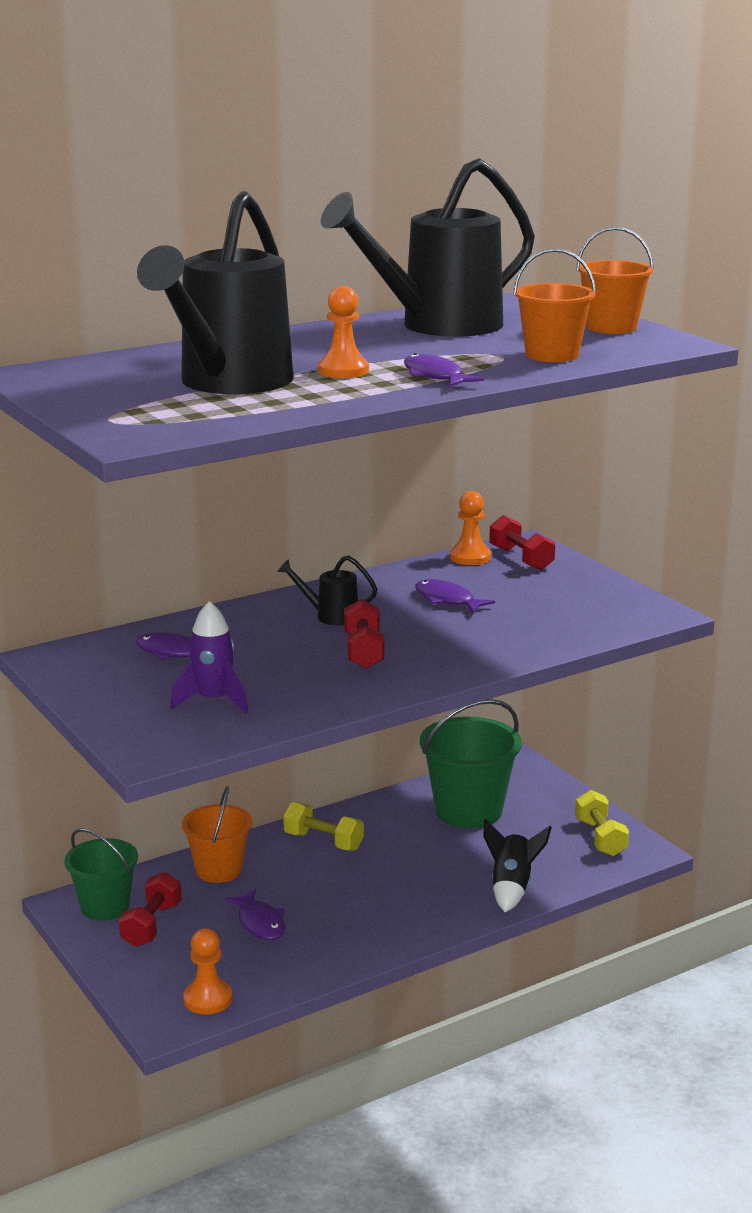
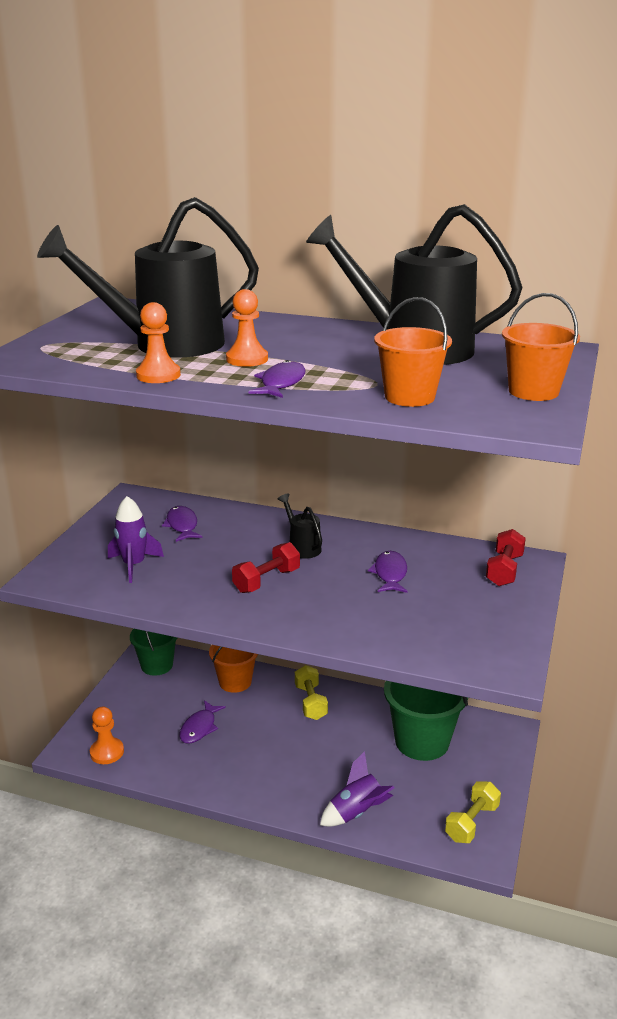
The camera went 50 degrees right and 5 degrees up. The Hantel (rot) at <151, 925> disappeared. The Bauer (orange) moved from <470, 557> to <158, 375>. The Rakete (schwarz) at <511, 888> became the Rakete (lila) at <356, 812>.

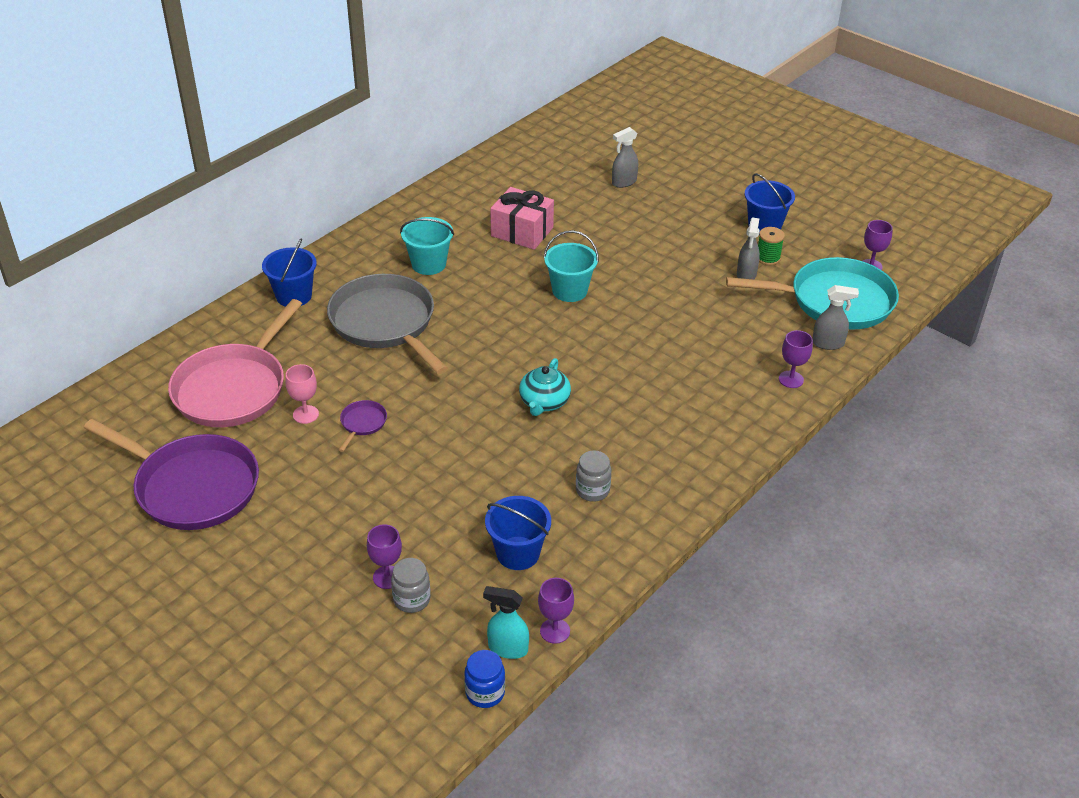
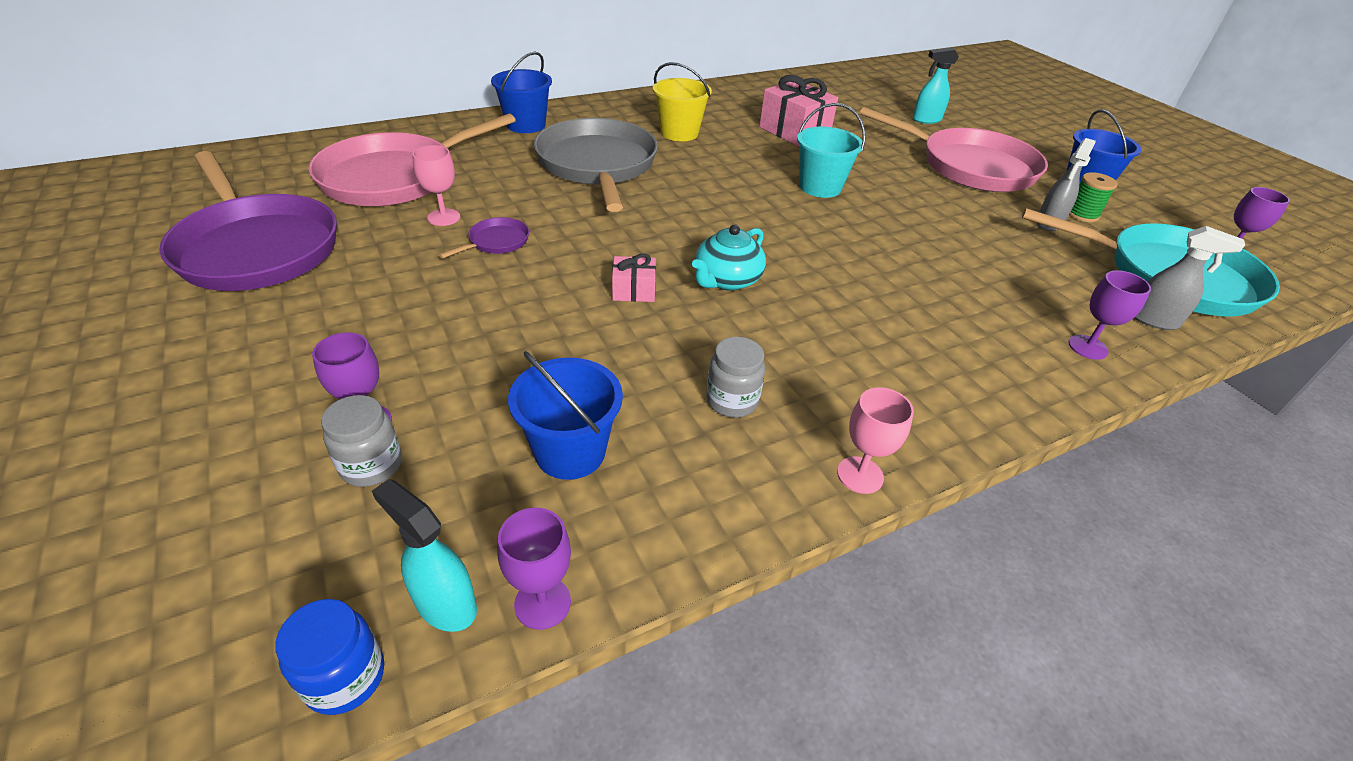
The camera went 20 degrees right and 0 degrees up. The Geschenk (rosa) at <634, 291> appeared. The Kelch (rosa) at <860, 475> appeared. The Pfanne (rosa) at <970, 167> appeared. The Eimer (türkis) at <429, 264> became the Eimer (gelb) at <679, 133>. The Sprühflasche (grau) at <624, 182> became the Sprühflasche (türkis) at <926, 120>.

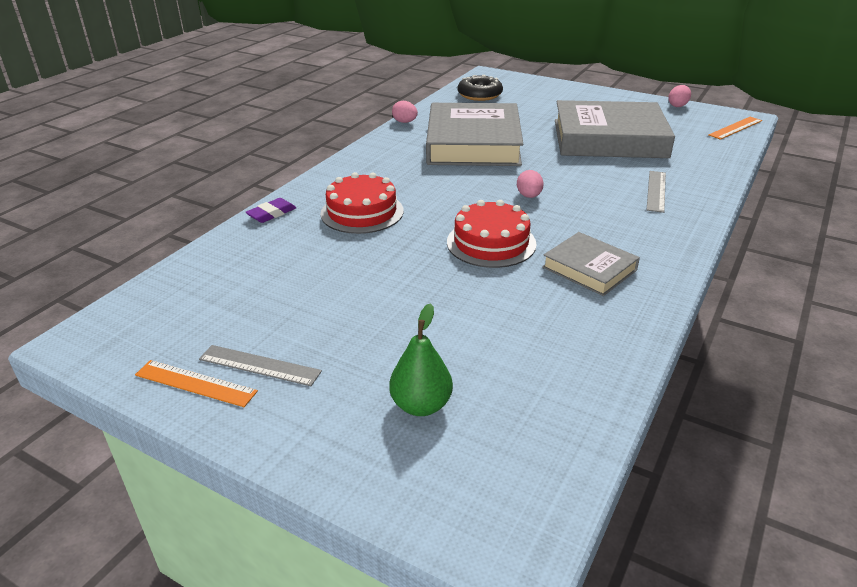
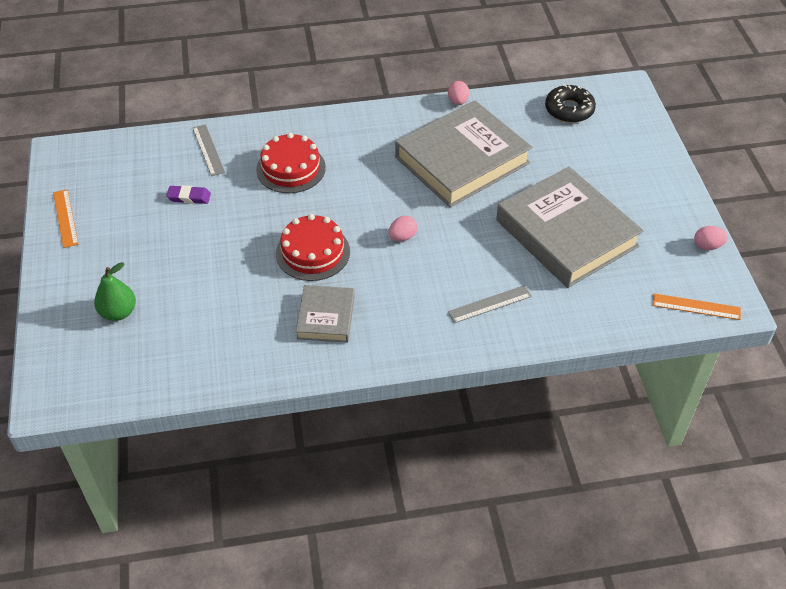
The camera went 50 degrees right and 15 degrees up. The Lineal (grau) moved from <259, 365> to <208, 150>. The Radiergummi (lila) moved from <271, 214> to <189, 197>.

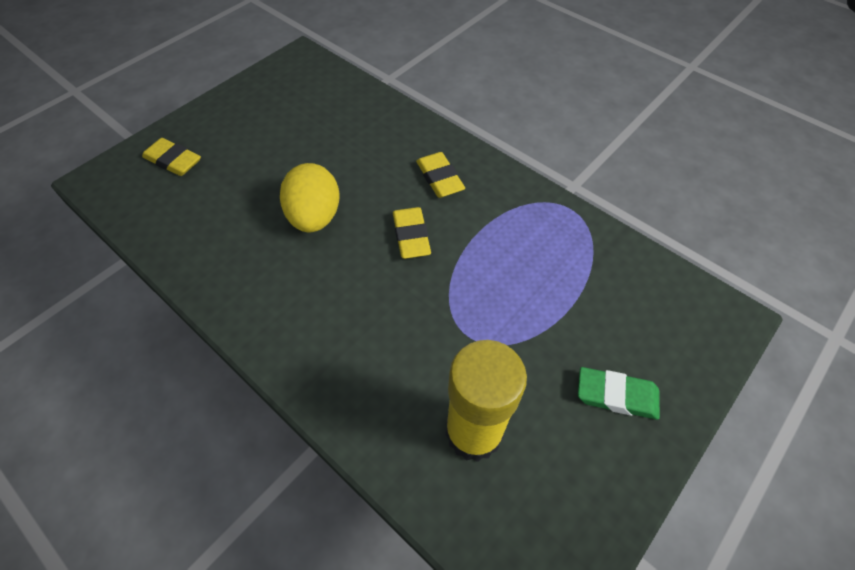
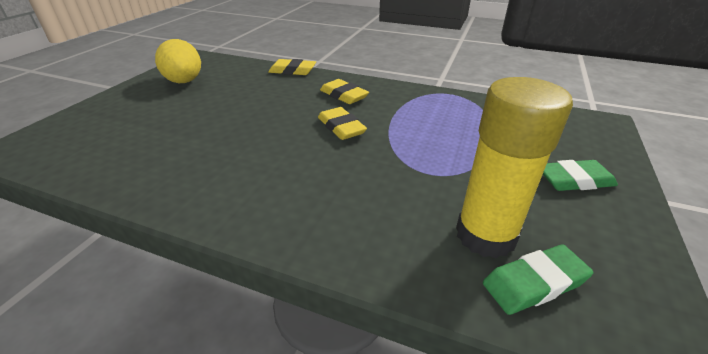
The camera went 20 degrees left and 20 degrees down. The Radiergummi (grün) at <534, 283> appeared. The Radiergummi (gelb) moved from <173, 161> to <292, 71>. The Ei (gelb) moved from <315, 217> to <184, 82>.

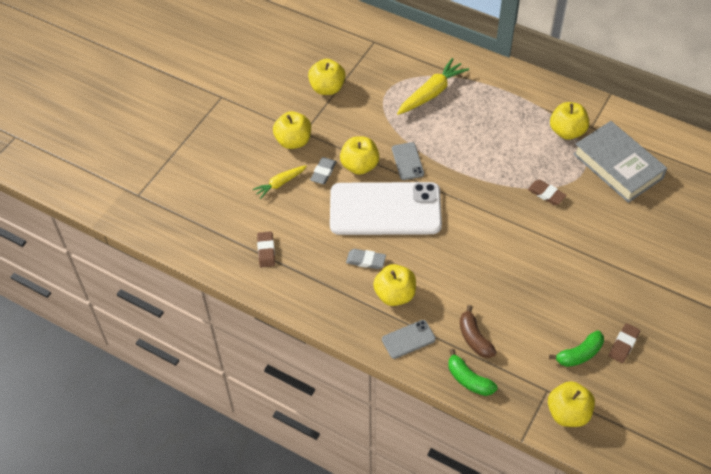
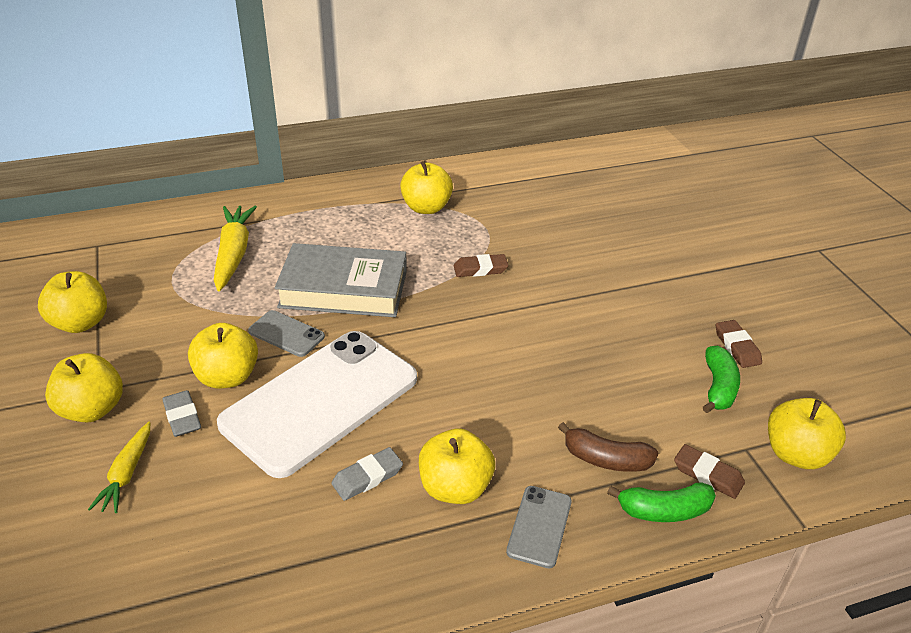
The camera went 50 degrees left and 15 degrees down. The Radiergummi (braun) moved from <266, 251> to <708, 474>. The Buch (grau) moved from <617, 166> to <343, 289>.

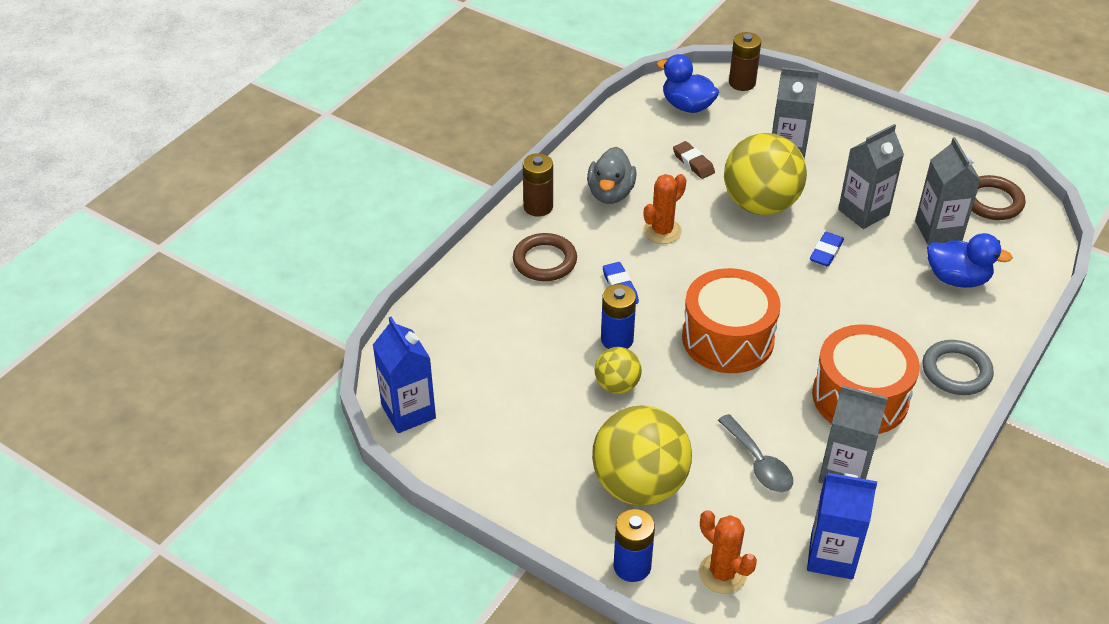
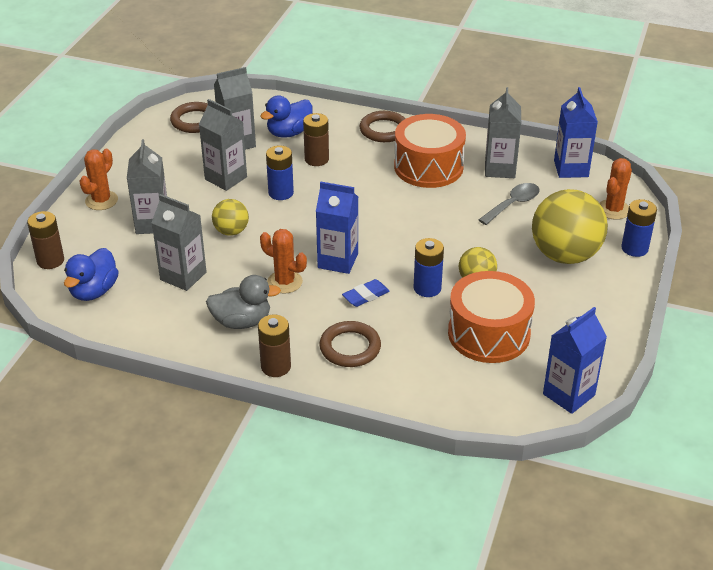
The camera went 105 degrees left and 5 degrees down. The Kaktus (orange) at <101, 200> appeared. The Batterie (braun) at <316, 159> appeared. The Getränkekarton (blau) at <338, 261> appeared. The Trommel (orange) moved from <727, 338> to <488, 334>. The Radiergummi (braun) at <693, 163> was replaced by the Getränkekarton (grau) at <183, 276>. The Radiergummi (blau) at <826, 252> was replaced by the Batterie (blau) at <281, 193>. The Ring (grau) at <956, 371> became the Ring (braun) at <384, 130>. The Ente (blau) at <957, 279> turned 135 degrees counterclockwise. The Ball (gelb) at <760, 204> changed to 0.51 times the size.

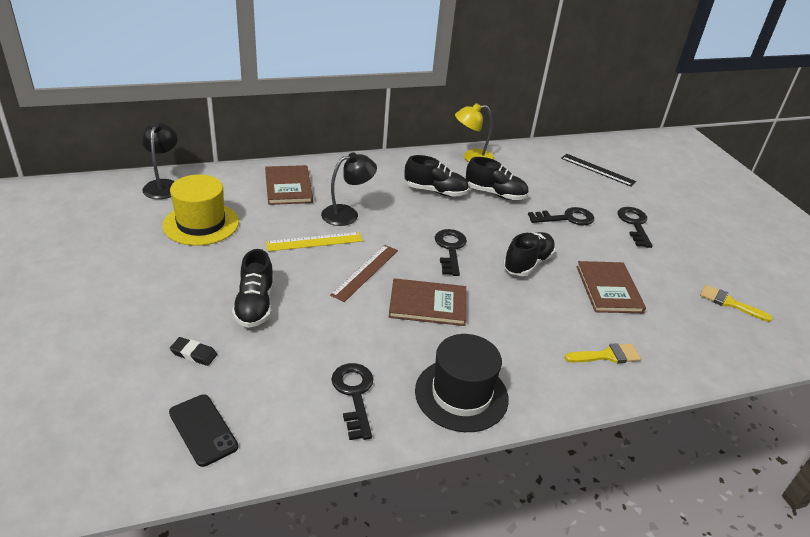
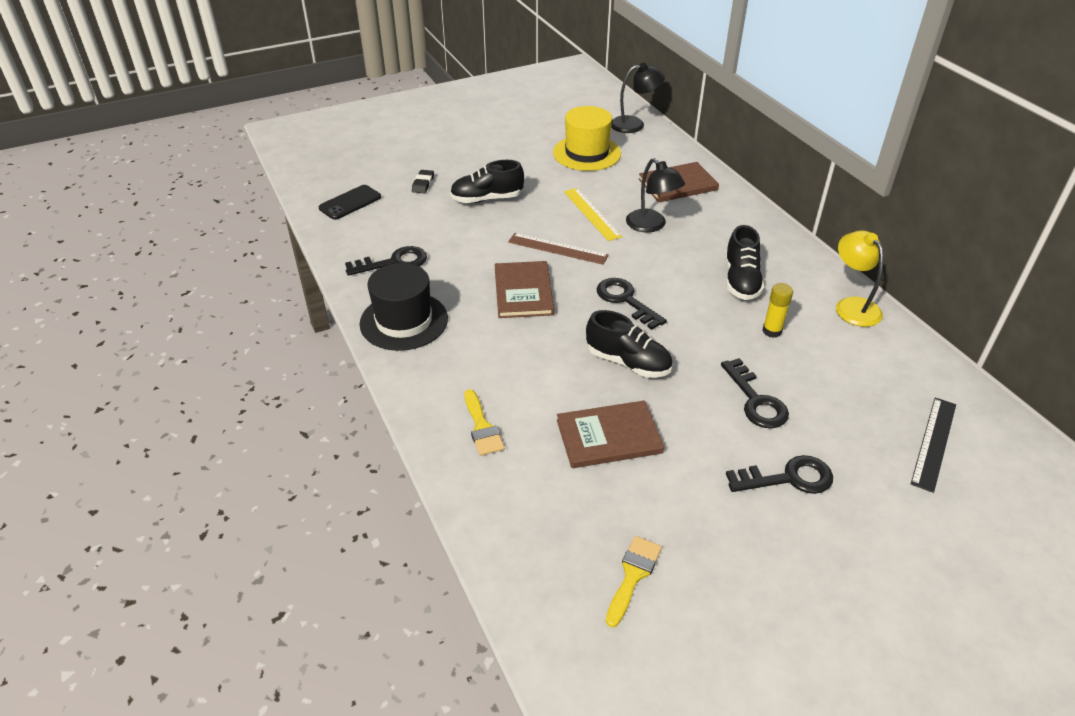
The camera went 85 degrees right and 5 degrees up. The Schuh (schwarz) at <495, 194> was replaced by the Klebestift (gelb) at <772, 331>. The Schlüssel (schwarz) at <450, 249> turned 120 degrees counterclockwise.

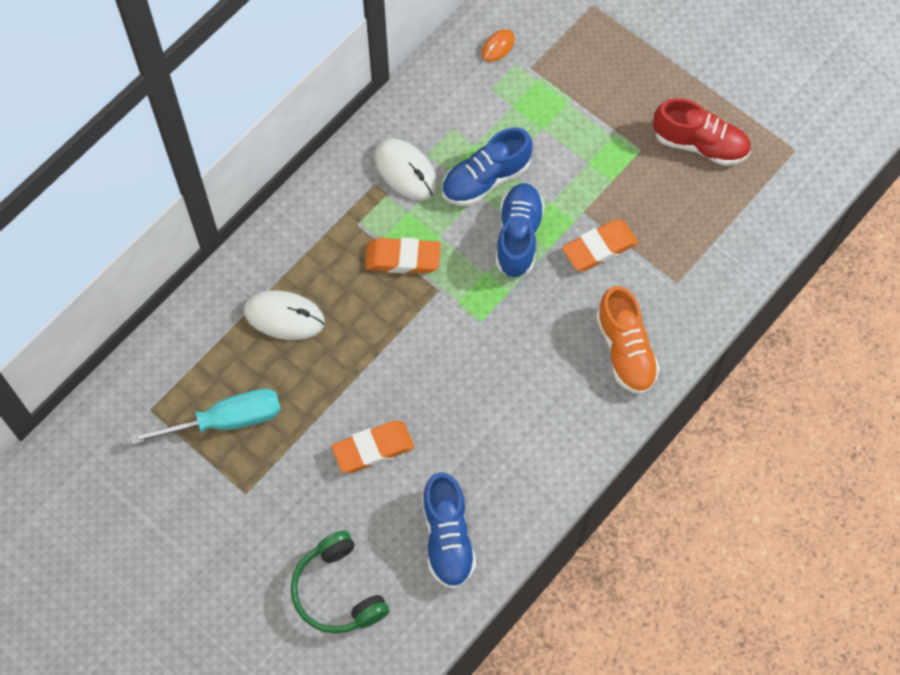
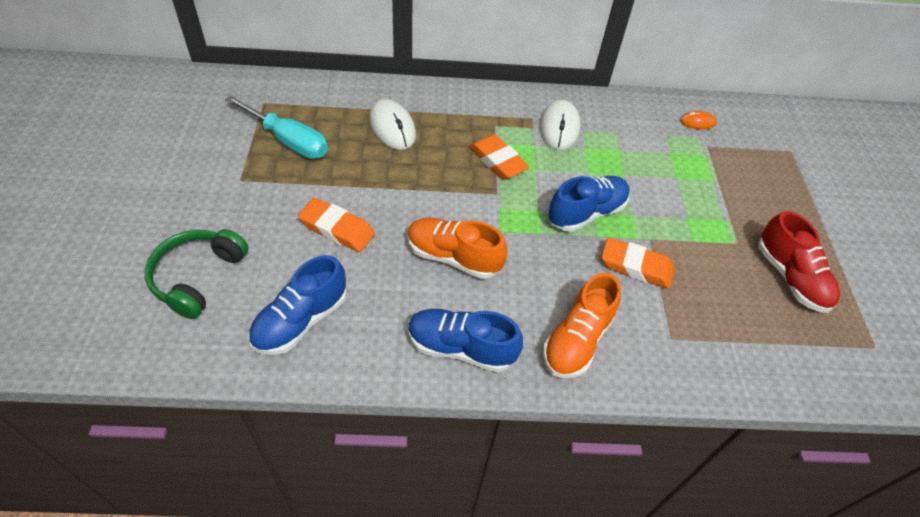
The camera went 45 degrees right and 15 degrees down. The Schuh (orange) at <453, 257> appeared. The Schuh (blau) moved from <486, 179> to <461, 348>.

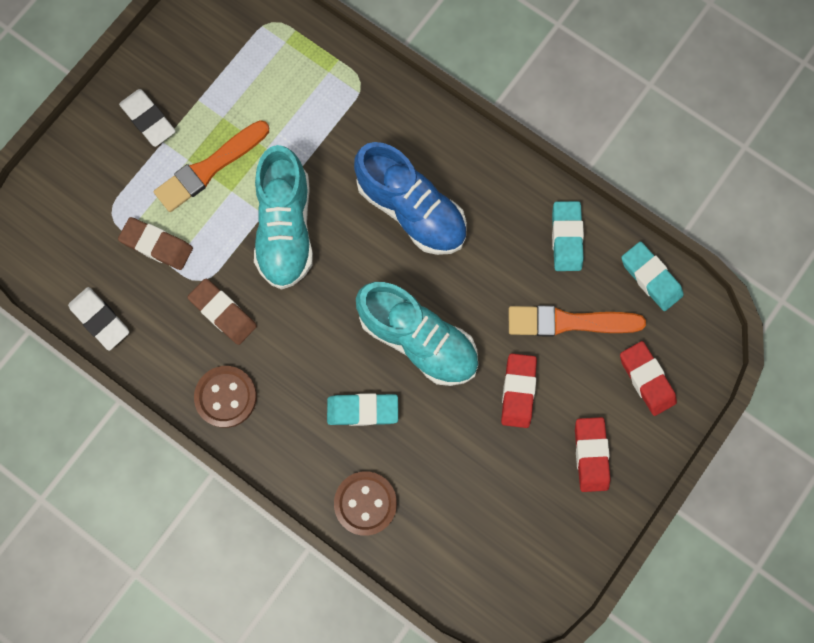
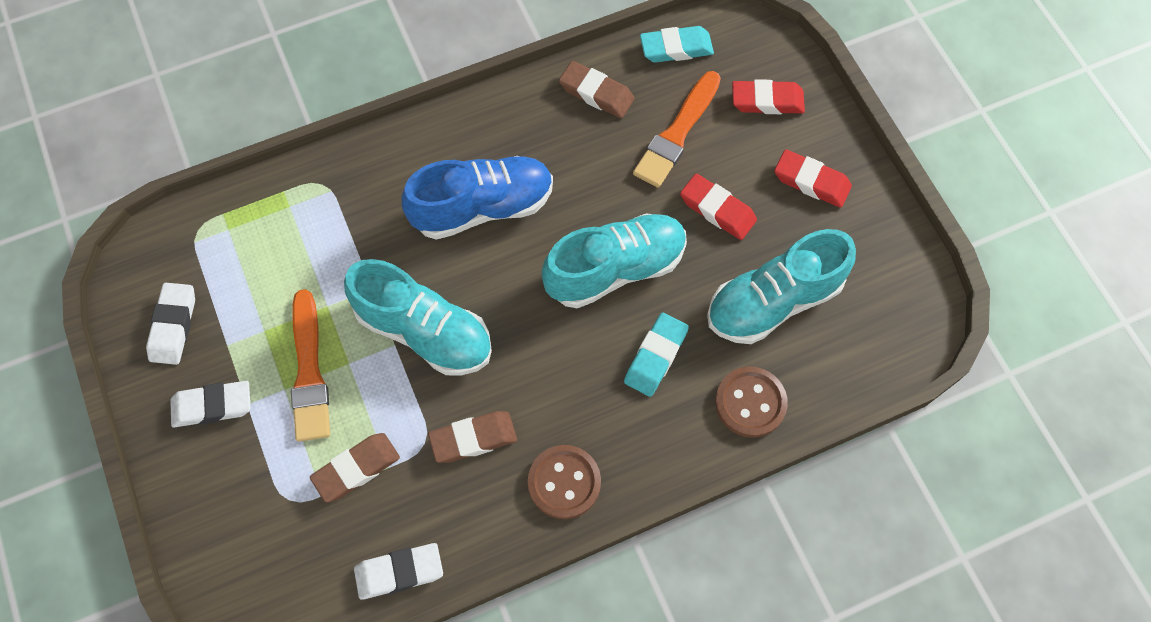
The camera went 60 degrees left and 10 degrees down. The Radiergummi (weiß) at <173, 326> appeared. The Schuh (türkis) at <773, 301> appeared. The Radiergummi (türkis) at <566, 238> became the Radiergummi (braun) at <596, 93>.

